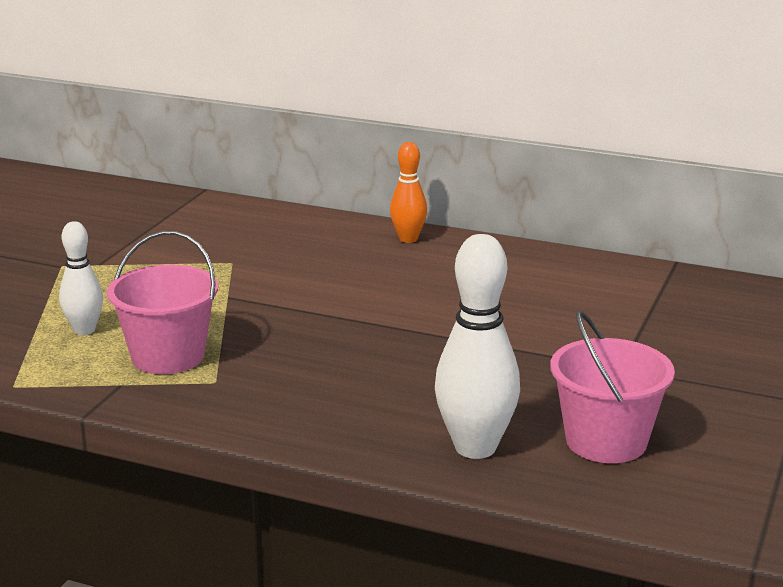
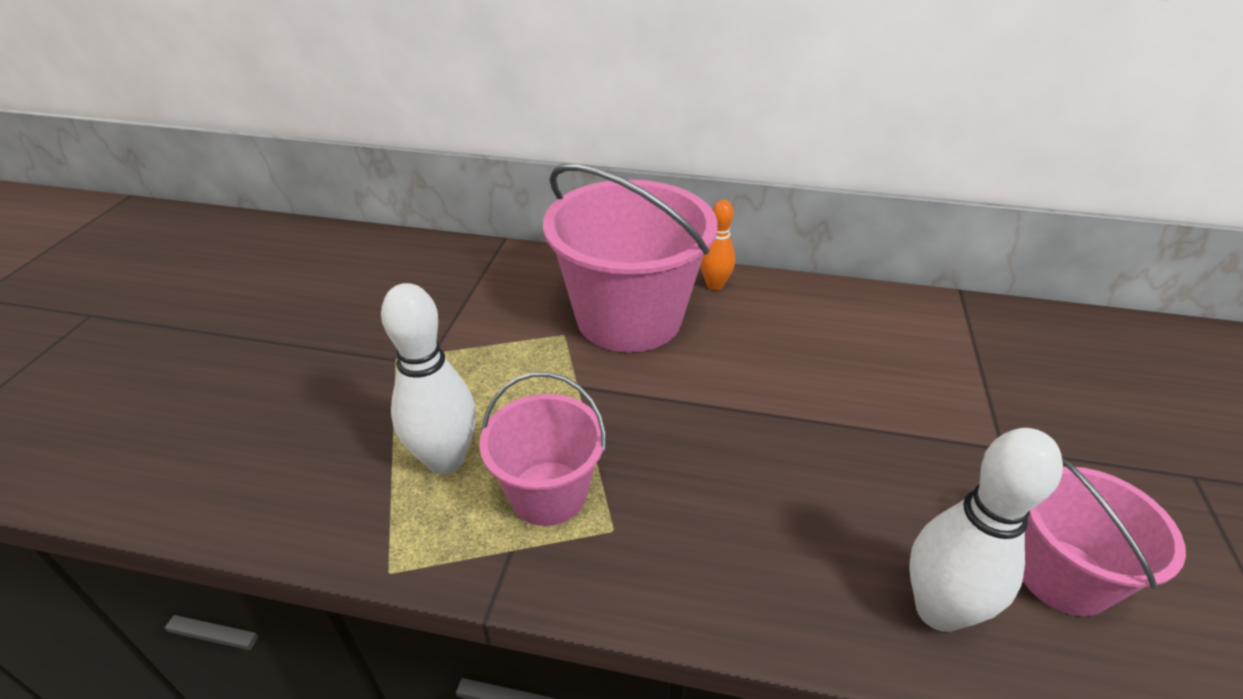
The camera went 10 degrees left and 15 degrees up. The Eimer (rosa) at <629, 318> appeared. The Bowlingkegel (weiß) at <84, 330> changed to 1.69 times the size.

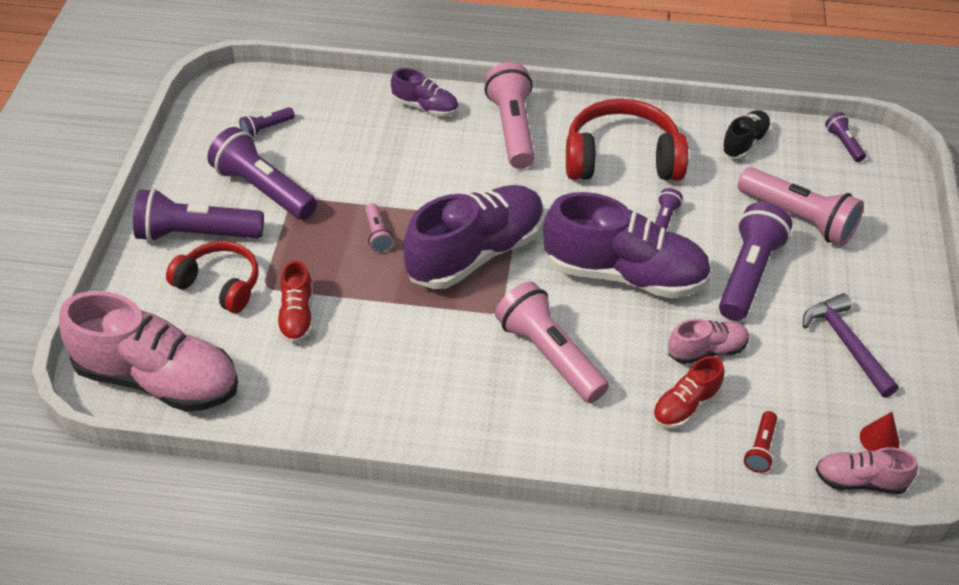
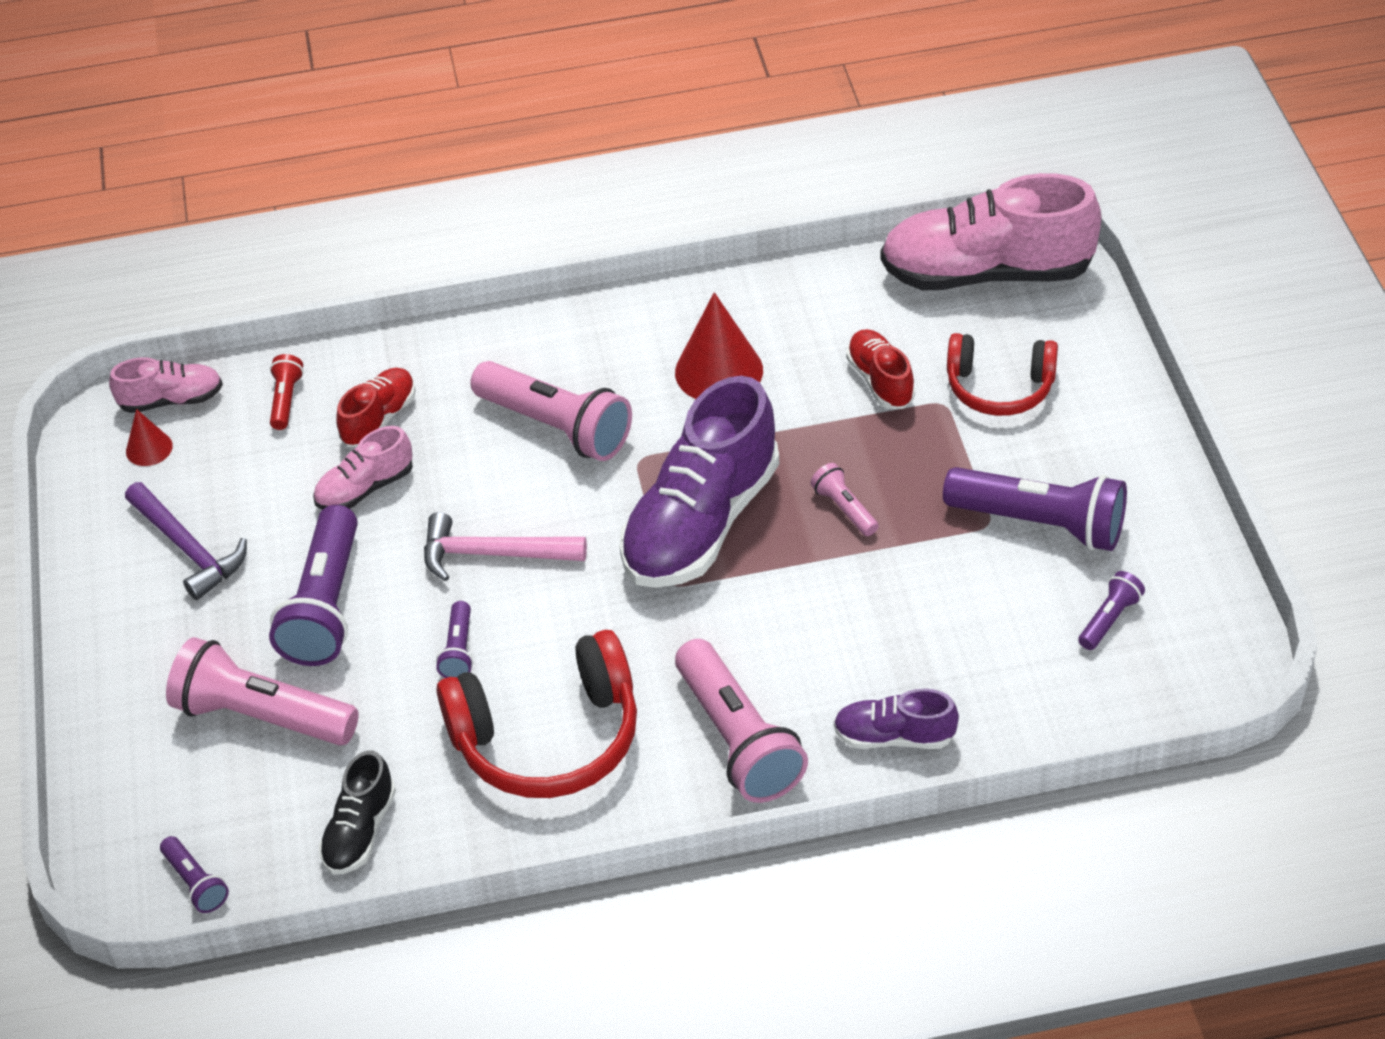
The camera went 165 degrees right and 0 degrees up. The Taschenlampe (lila) at <196, 234> disappeared. The Kegel (rot) at <719, 371> appeared. The Schuh (lila) at <624, 274> was replaced by the Hammer (rosa) at <494, 554>.

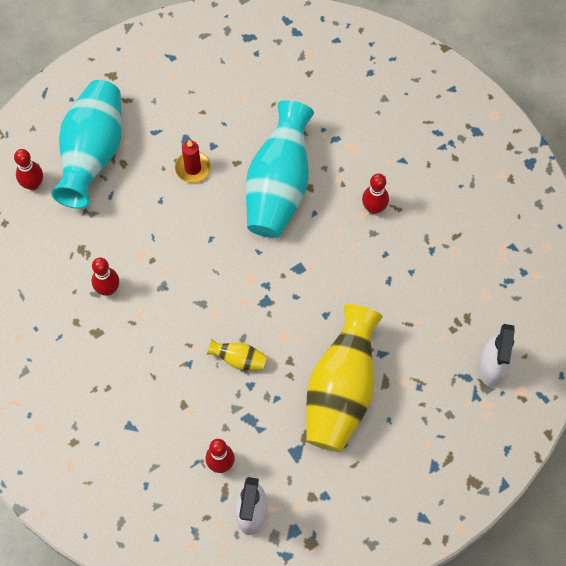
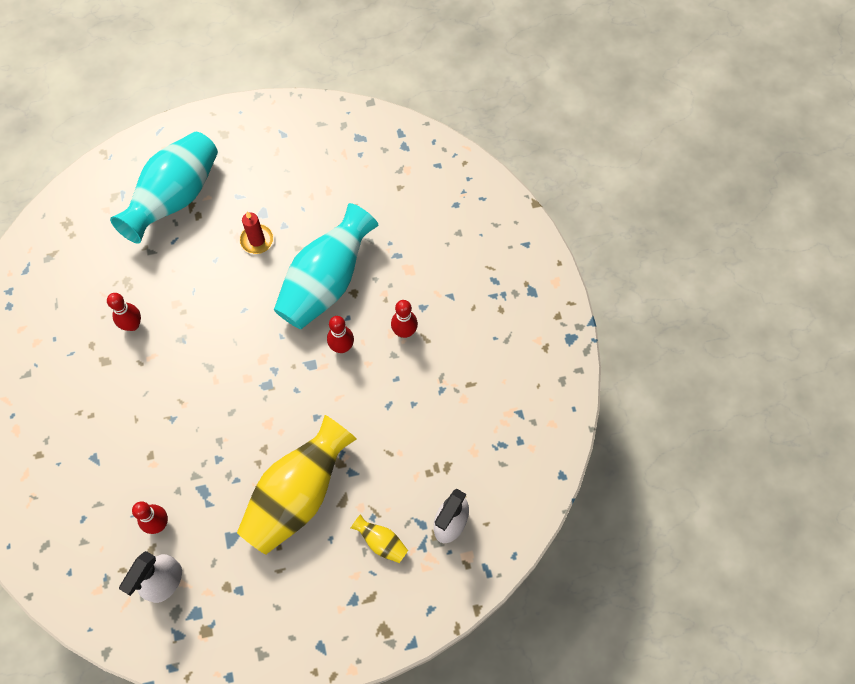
The camera went 20 degrees right and 0 degrees up. The Bowlingkegel (rot) moved from <33, 184> to <342, 347>. The Vase (gelb) moved from <239, 359> to <381, 542>.

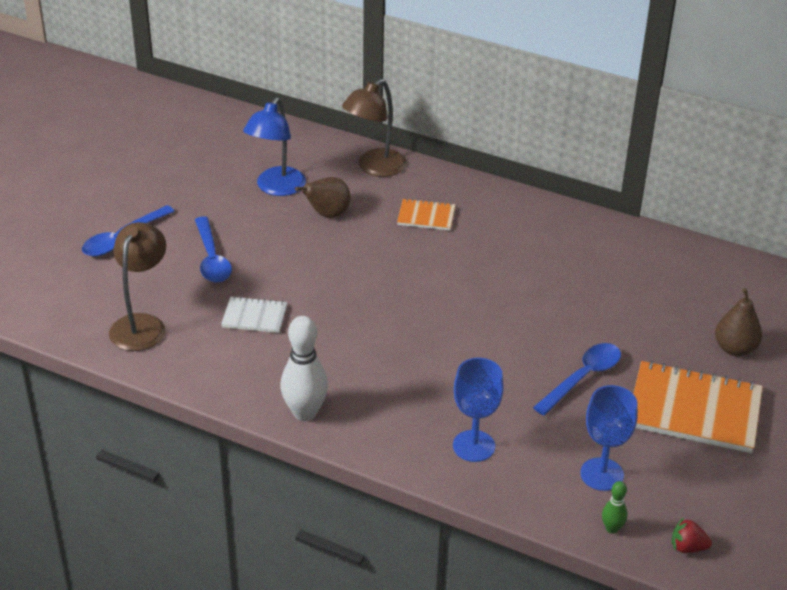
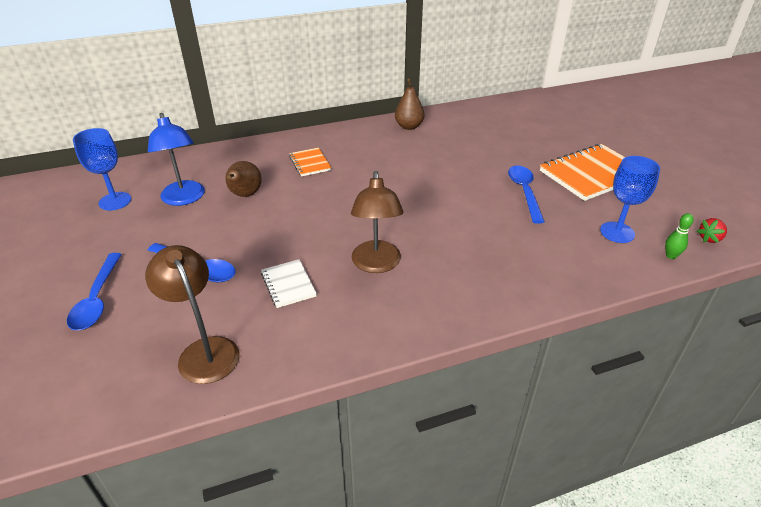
The camera went 45 degrees left and 0 degrees up. The Bowlingkegel (weiß) at <305, 413> disappeared. The Lampe (braun) moved from <374, 168> to <376, 264>. The Kelch (blau) moved from <473, 446> to <115, 201>. The Birne (braun) moved from <735, 349> to <409, 126>. The Notizbuch (weiß) at <254, 316> turned 75 degrees counterclockwise. The Notizbuch (orange) at <426, 216> turned 75 degrees counterclockwise.

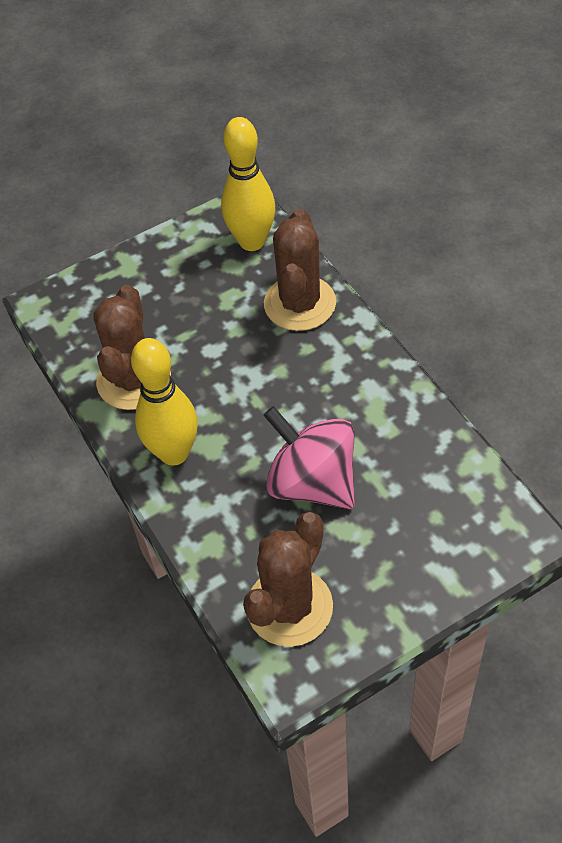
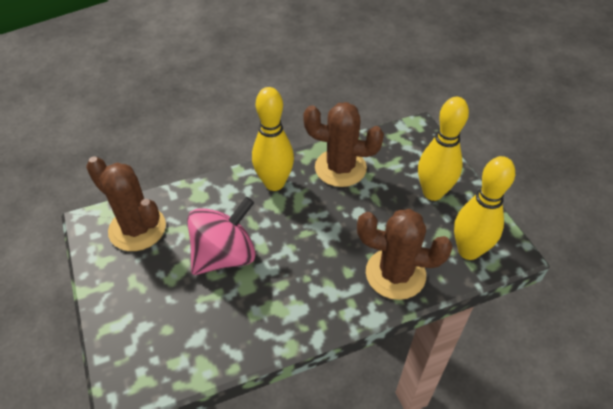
The camera went 95 degrees right and 5 degrees down. The Bowlingkegel (gelb) at <433, 193> appeared.

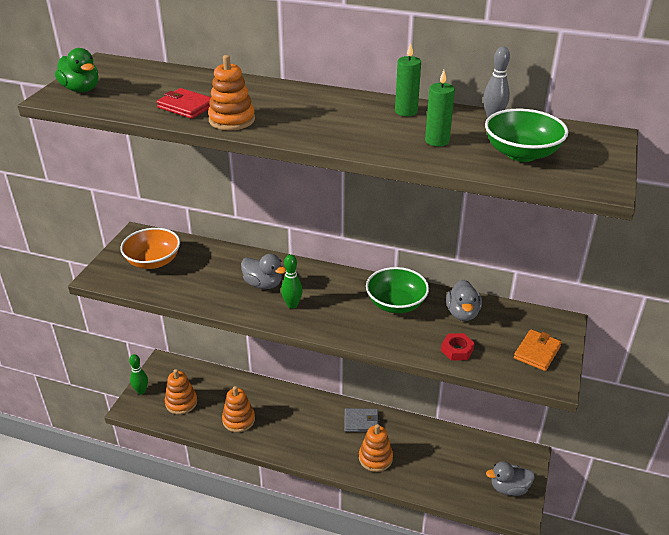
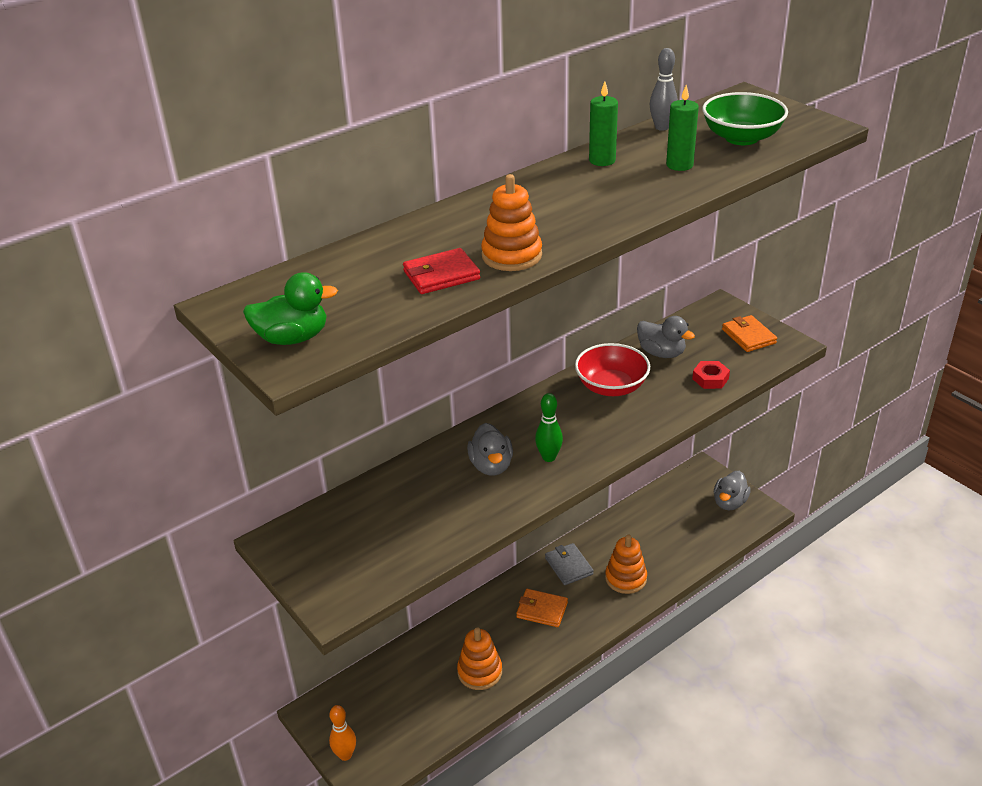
The camera went 55 degrees left and 0 degrees up. The Schüssel (orange) at <153, 261> disappeared. The Stapelspielzeug (orange) at <181, 402> disappeared. The Geldbörse (orange) at <542, 610> appeared. The Bowlingkegel (grün) at <141, 391> became the Bowlingkegel (orange) at <345, 755>. The Schüssel (grün) at <396, 304> became the Schüssel (rot) at <611, 387>. The Ente (grau) at <263, 284> turned 105 degrees clockwise. The Geldbörse (grau) at <361, 422> turned 60 degrees counterclockwise.

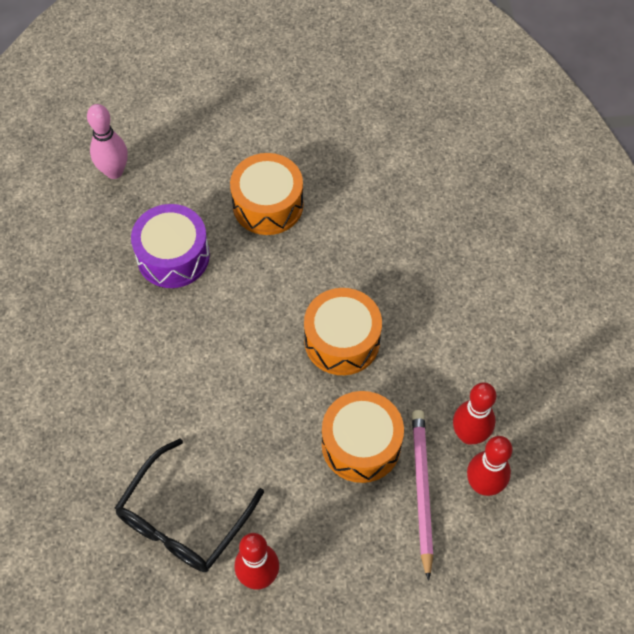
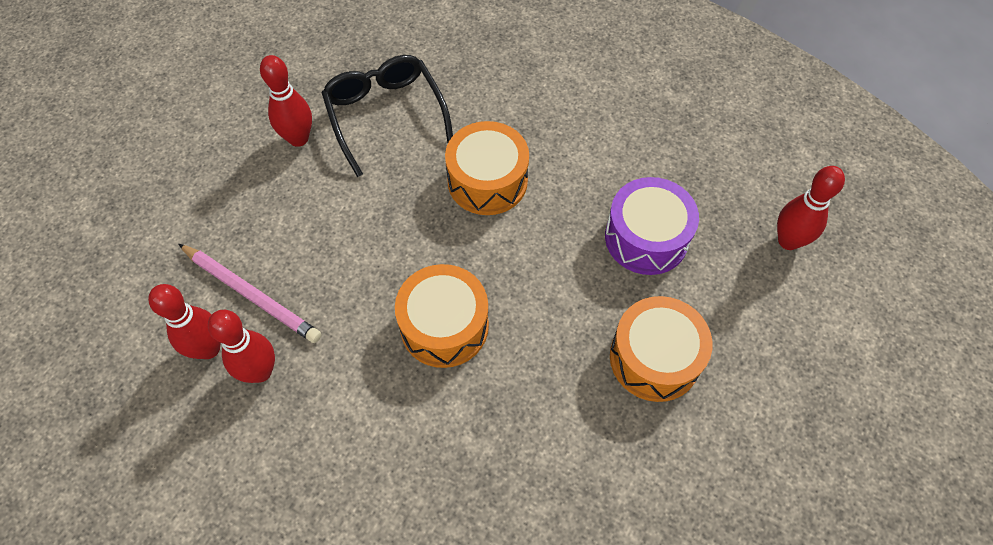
The camera went 125 degrees right and 0 degrees up. The Trommel (orange) moved from <361, 444> to <487, 181>. The Bowlingkegel (rosa) at <114, 171> became the Bowlingkegel (rot) at <788, 241>.

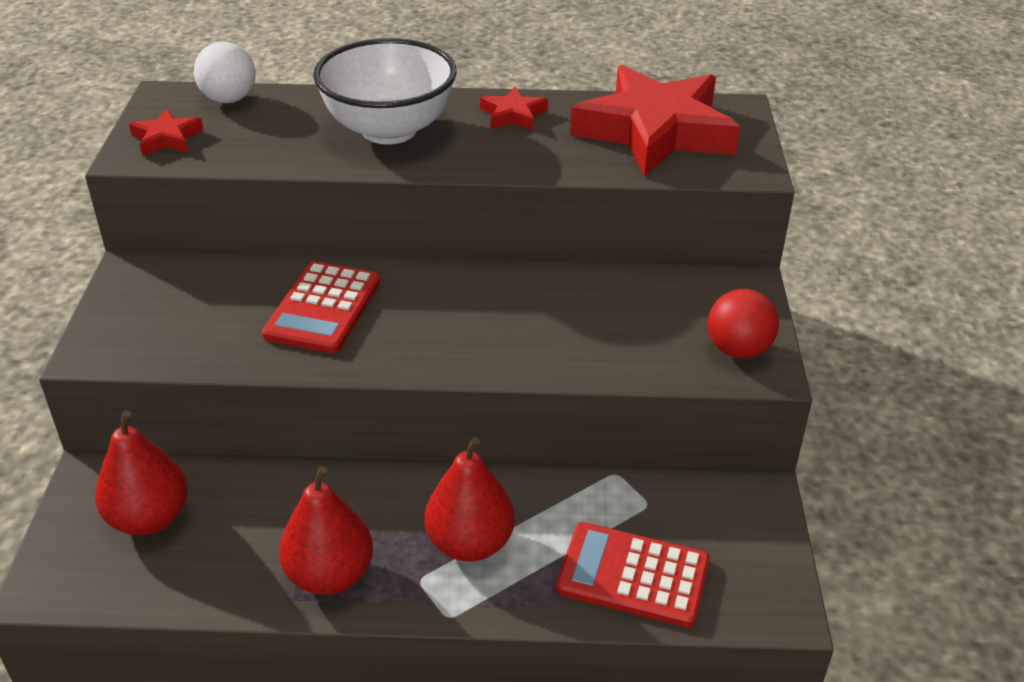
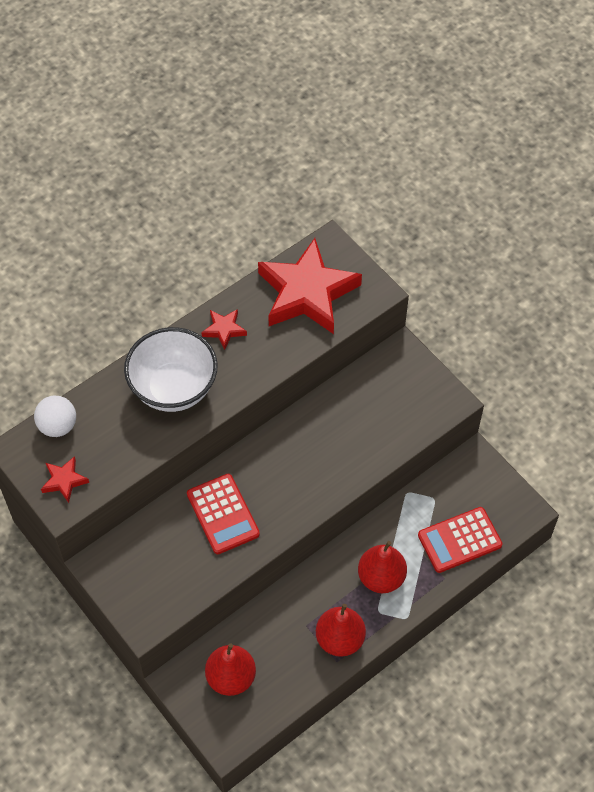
The camera went 40 degrees left and 20 degrees up. The Ball (rot) at <738, 350> disappeared.

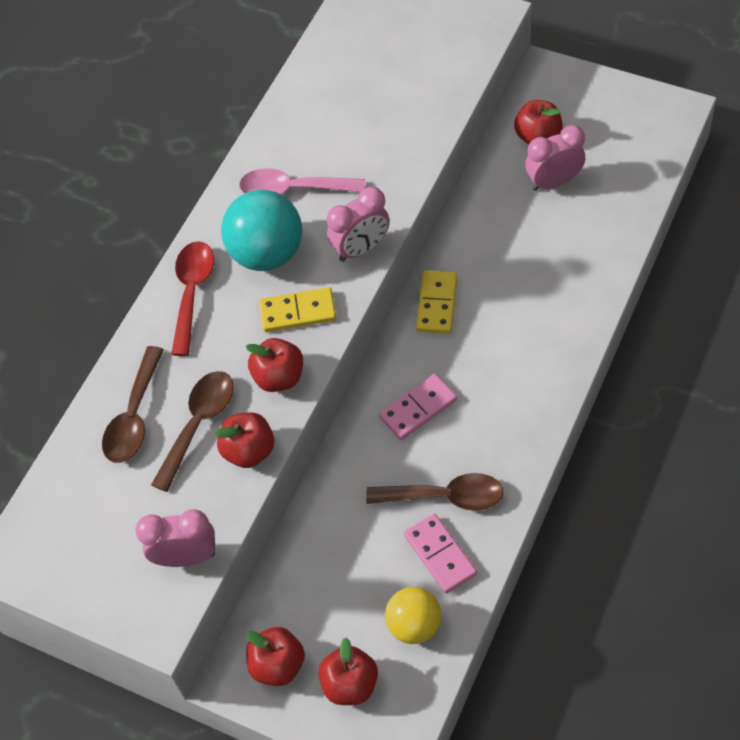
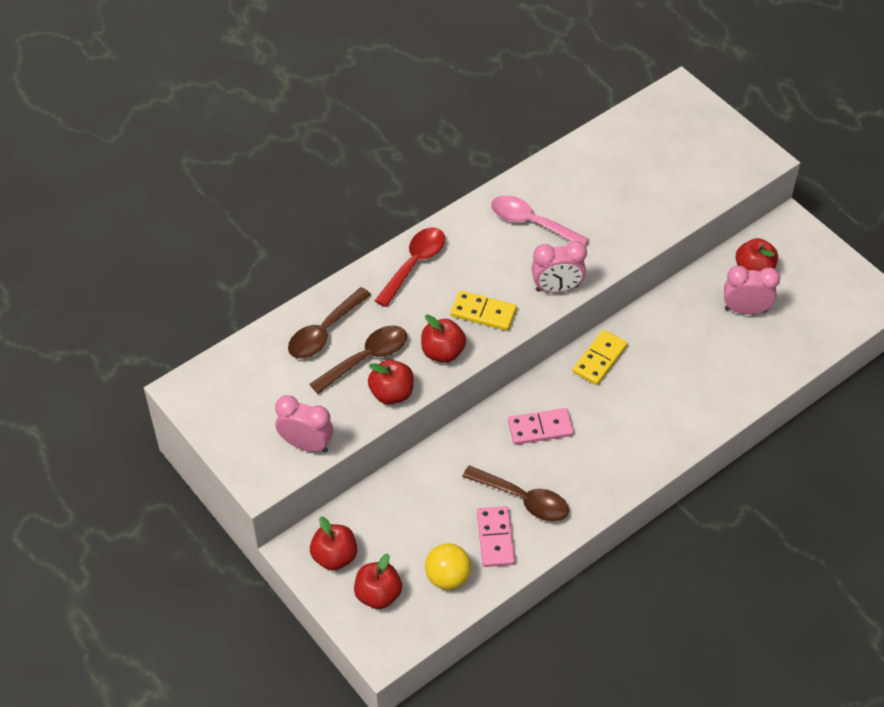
The camera went 20 degrees right and 5 degrees down. The Ball (türkis) at <267, 253> disappeared.

